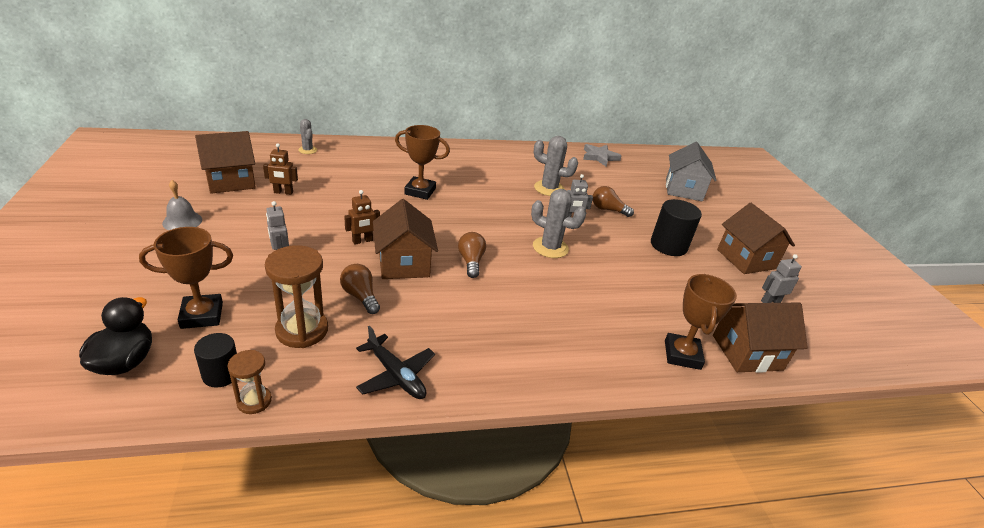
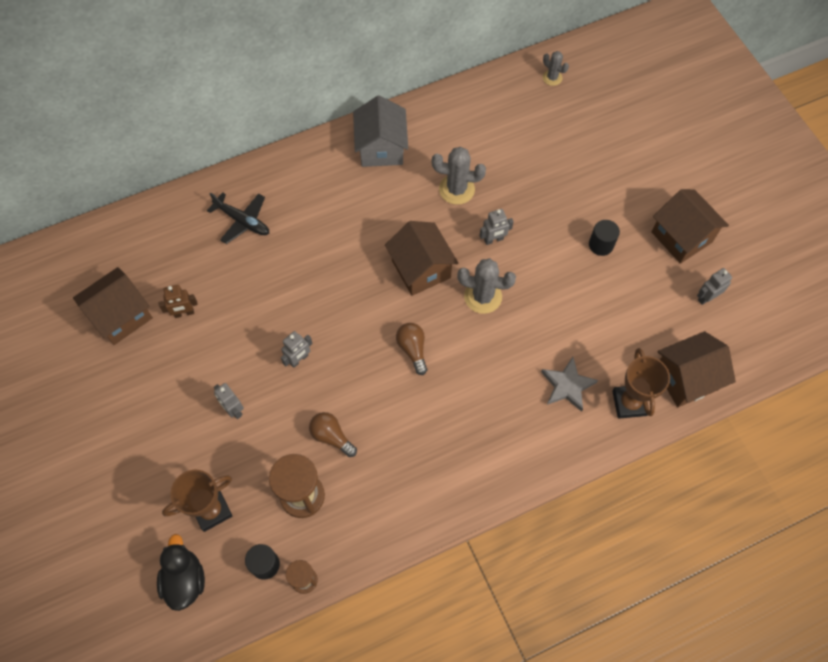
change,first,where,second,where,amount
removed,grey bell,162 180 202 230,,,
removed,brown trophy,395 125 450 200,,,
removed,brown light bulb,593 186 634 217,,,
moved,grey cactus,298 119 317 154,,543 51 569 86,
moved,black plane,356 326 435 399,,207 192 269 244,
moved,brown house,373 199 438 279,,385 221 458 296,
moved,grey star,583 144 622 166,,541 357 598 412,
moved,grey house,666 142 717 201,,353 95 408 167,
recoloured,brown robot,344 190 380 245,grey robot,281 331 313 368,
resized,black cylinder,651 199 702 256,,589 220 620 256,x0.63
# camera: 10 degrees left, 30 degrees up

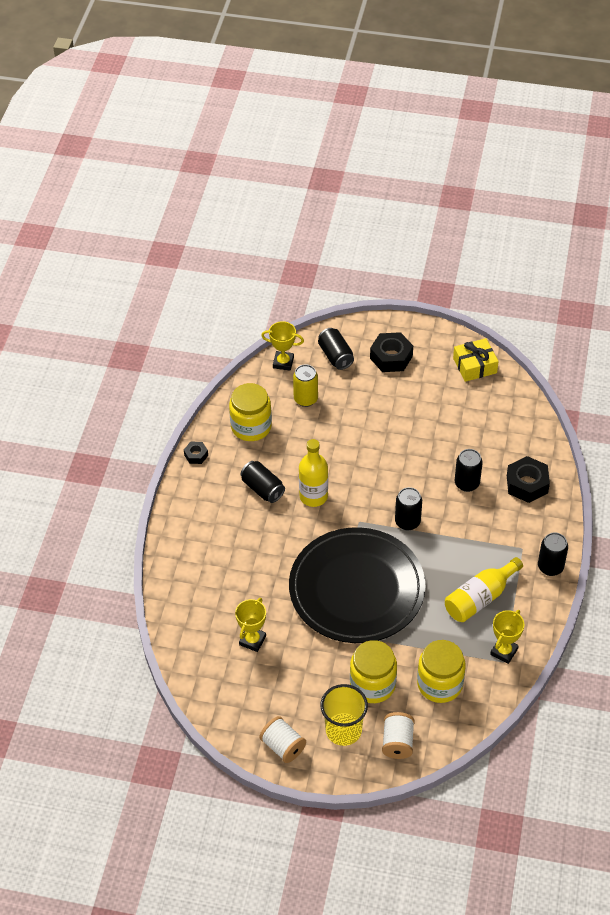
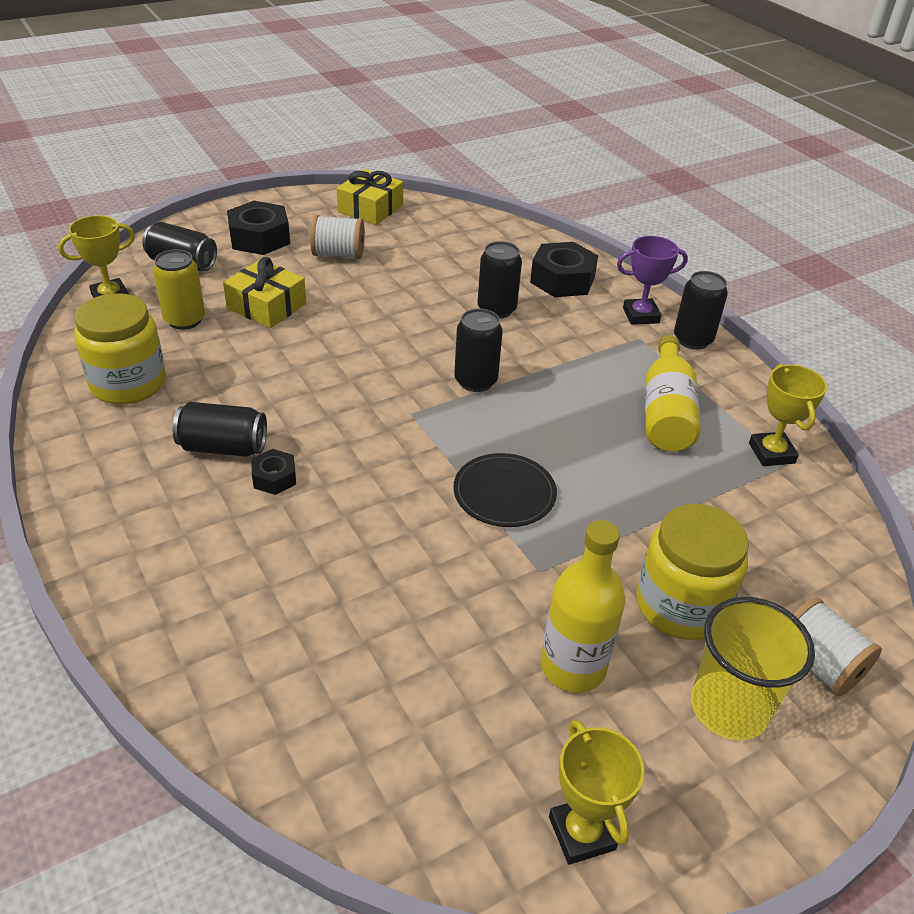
change,first,where,second,where,amount
removed,yellow jar,417 640 466 703,,,
added,,,yellow gift,223 257 306 328,
added,,,purple trophy,617 236 688 325,
moved,black nut,184 442 208 464,,251 449 296 495,
moved,yellow trophy,235 598 266 652,,549 720 645 865,
moved,white spool,259 716 306 763,,310 215 365 259,
moved,yellow bottle,299 439 328 507,,541 520 625 693,
resized,black plate,289 527 425 643,,453 453 557 527,x0.41
# camera: 45 degrees left, 10 degrees down

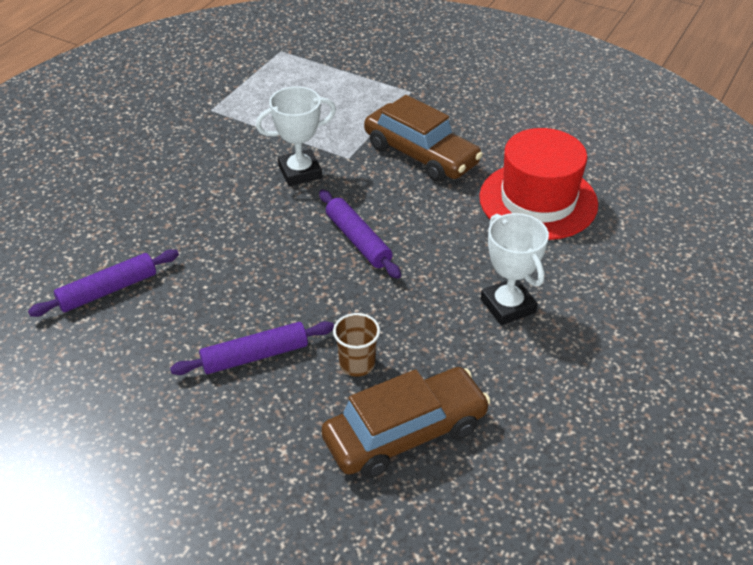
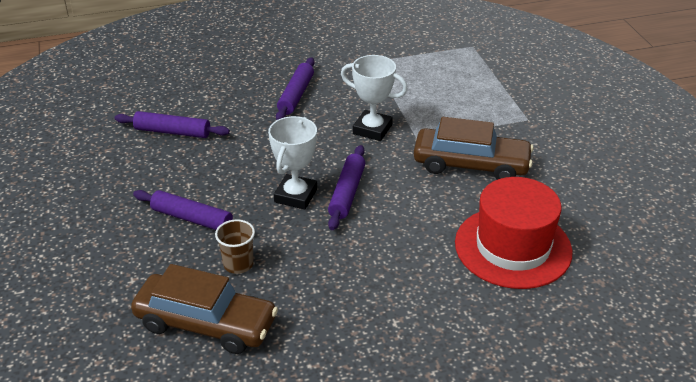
change,first,where,second,where,amount
added,,,purple rolling pin,276 57 315 120,
moved,white trophy,481 213 549 325,,268 116 317 209,
turned,brown car,364 95 483 182,,414 117 534 180,75 degrees counterclockwise
# camera: 45 degrees right, 5 degrees down

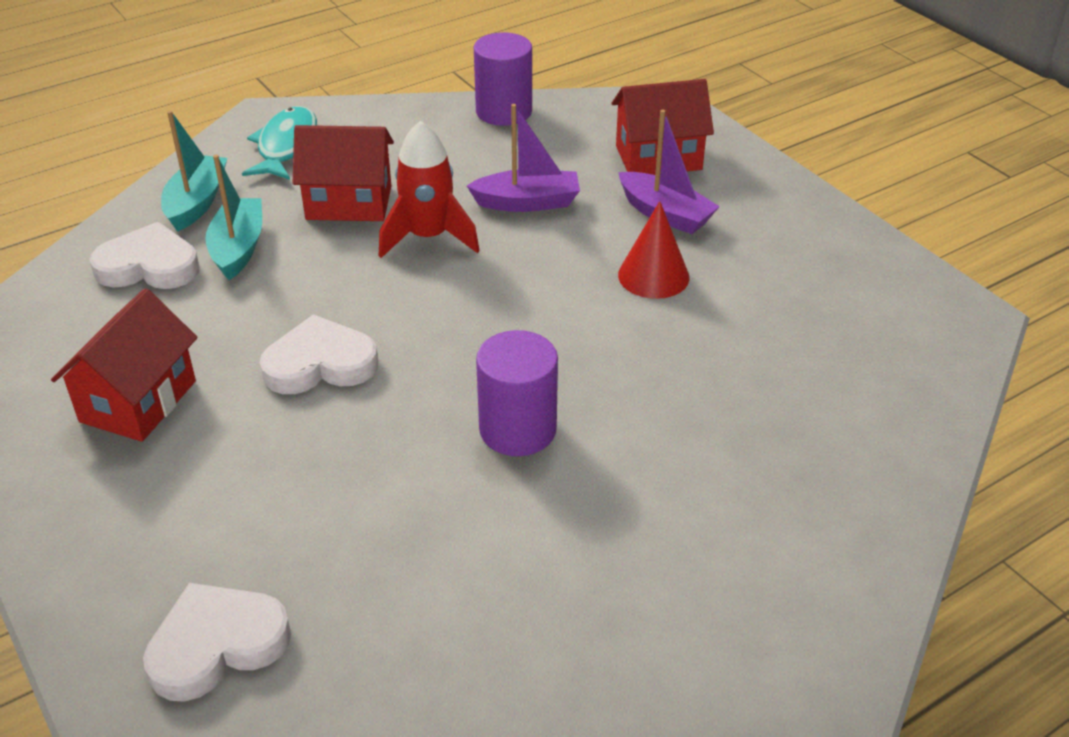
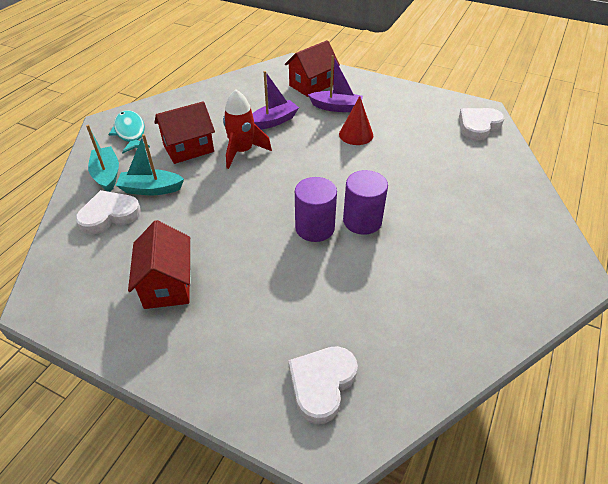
change,first,where,second,where,amount
moved,white heart,259 314 378 394,,459 108 504 140,
moved,purple cylinder,474 32 532 126,,295 177 337 242,
turned,turquoise boat,205 155 262 280,,116 134 184 195,60 degrees counterclockwise
# camera: 30 degrees left, 5 degrees up

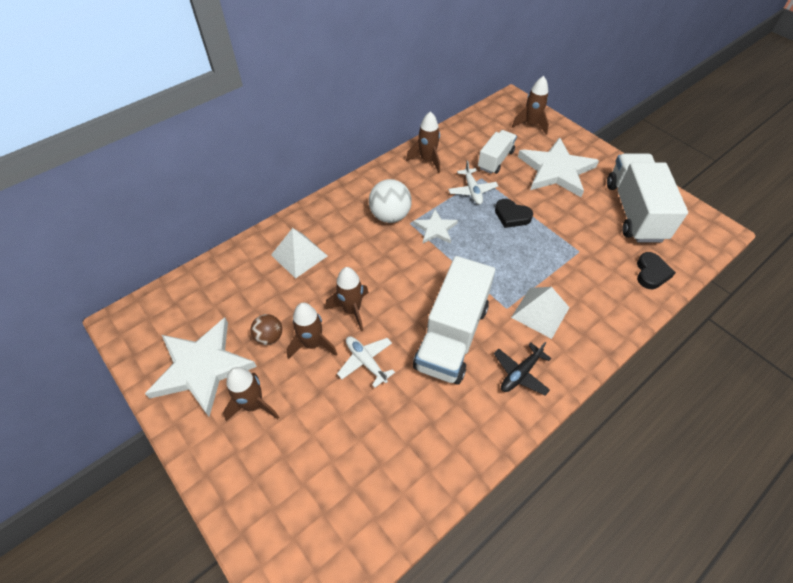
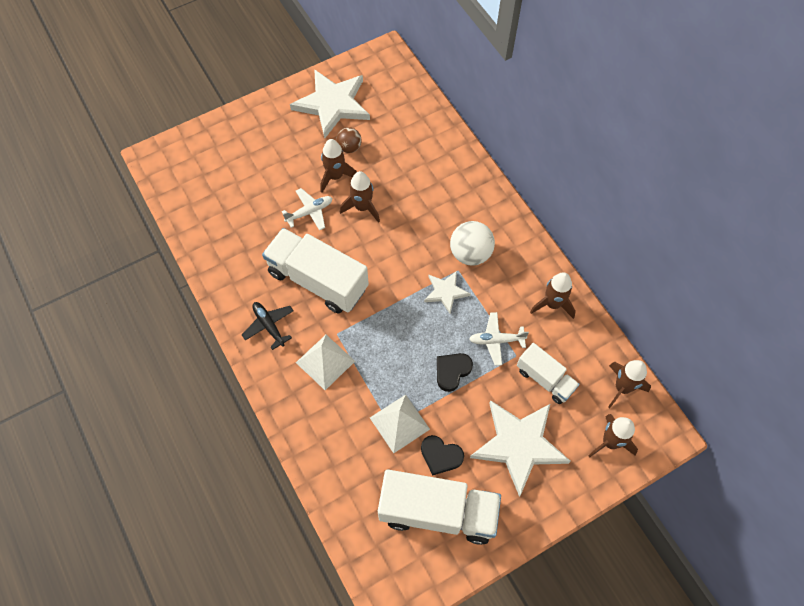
change,first,where,second,where,amount
moved,brown rocket,223 367 279 421,,608 360 651 408,
moved,white pyramid,271 228 327 279,,370 395 430 453,
moved,black heart,637 252 676 289,,421 435 464 476,
# camera: 100 degrees right, 10 degrees up

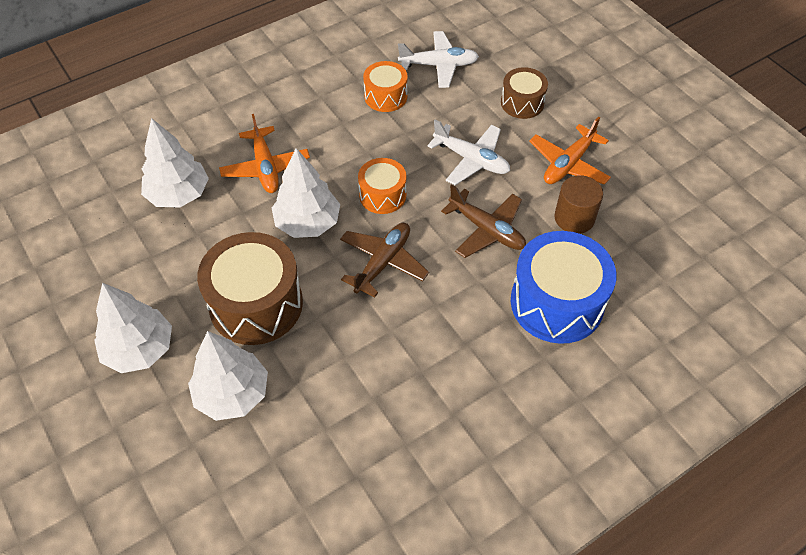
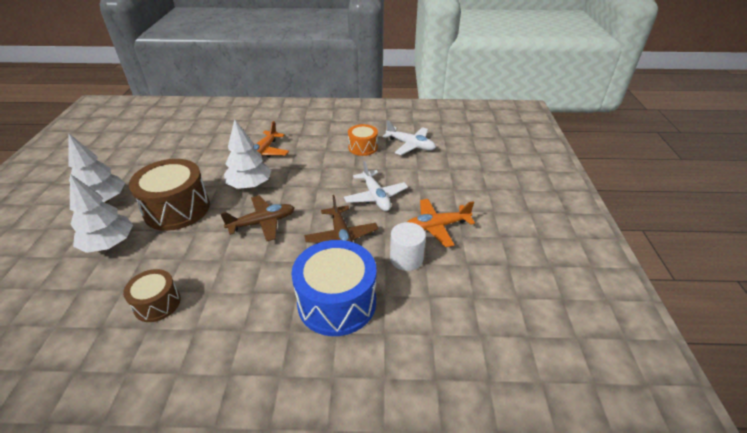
change,first,where,second,where,amount
removed,white tree,141 118 209 207,,,
removed,orange drum,358 158 407 214,,,
moved,brown drum,501 67 548 119,,123 269 181 322,
recoloured,brown cylinder,554 175 603 234,white cylinder,390 222 426 271,
# camera: 35 degrees right, 15 degrees down

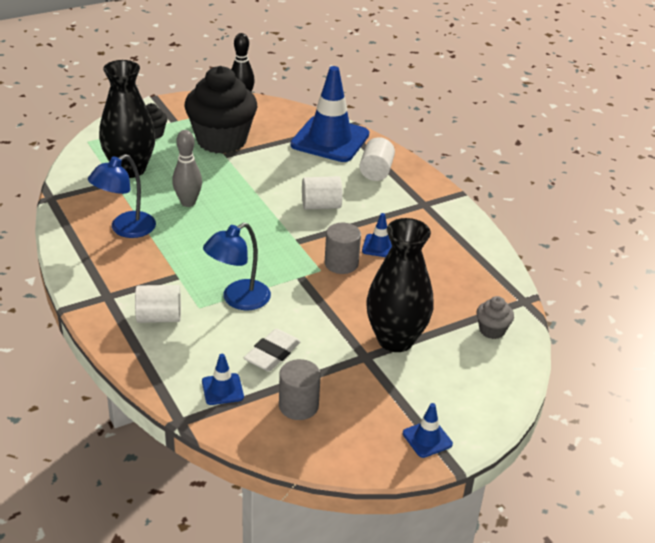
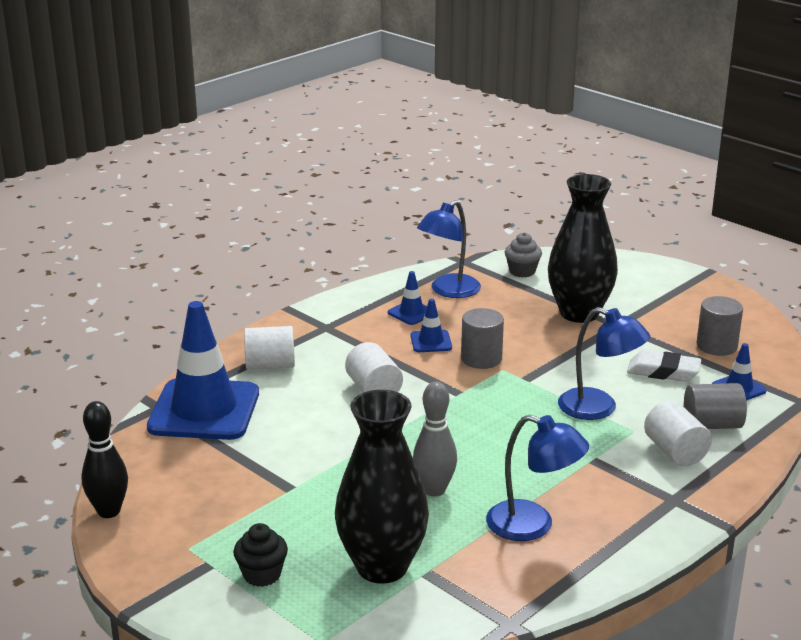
change,first,where,second,where,amount
removed,black cupcake,184 66 257 154,,,
added,,,blue lamp,417 200 481 298,
added,,,grey cylinder,684 383 747 429,
moved,blue traffic cone,403 403 453 458,,388 271 427 325,
# camera: 105 degrees left, 10 degrees down

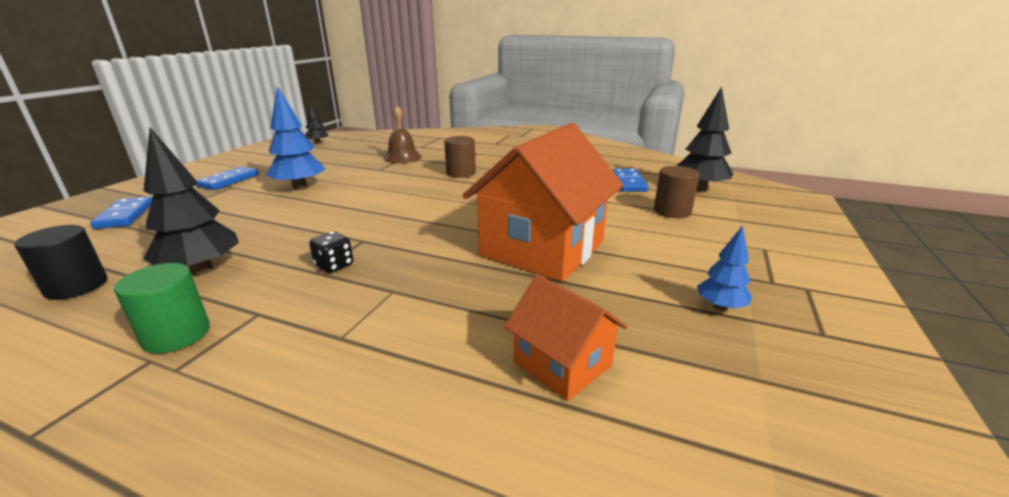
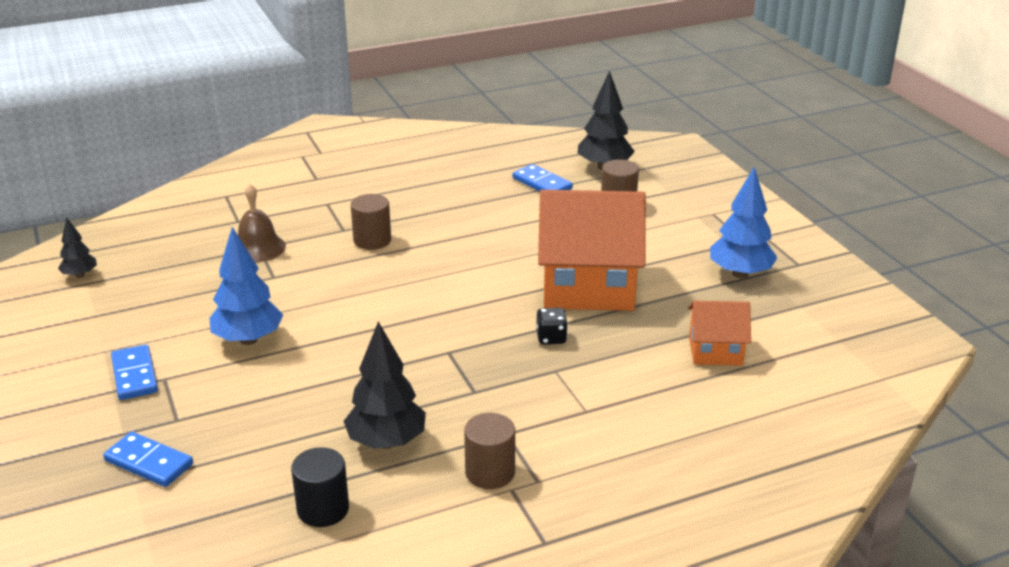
change,first,where,second,where,amount
moved,black dice,309 231 353 273,,536 308 568 344,
recoloured,green cylinder,114 263 210 354,brown cylinder,464 413 515 489,
turned,orange house,463 123 623 282,,538 190 646 311,75 degrees counterclockwise
resized,blue tree,697 225 752 311,,710 167 778 278,x1.80
# camera: 45 degrees left, 5 degrees up

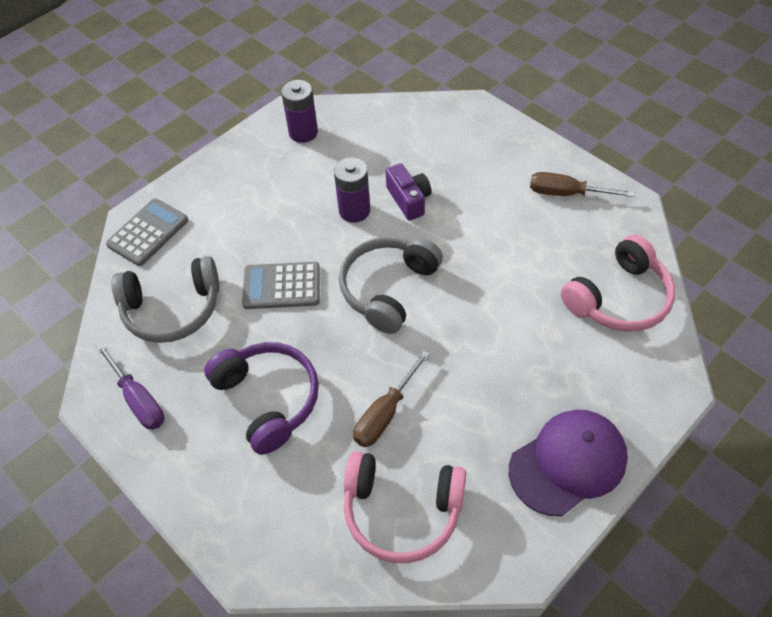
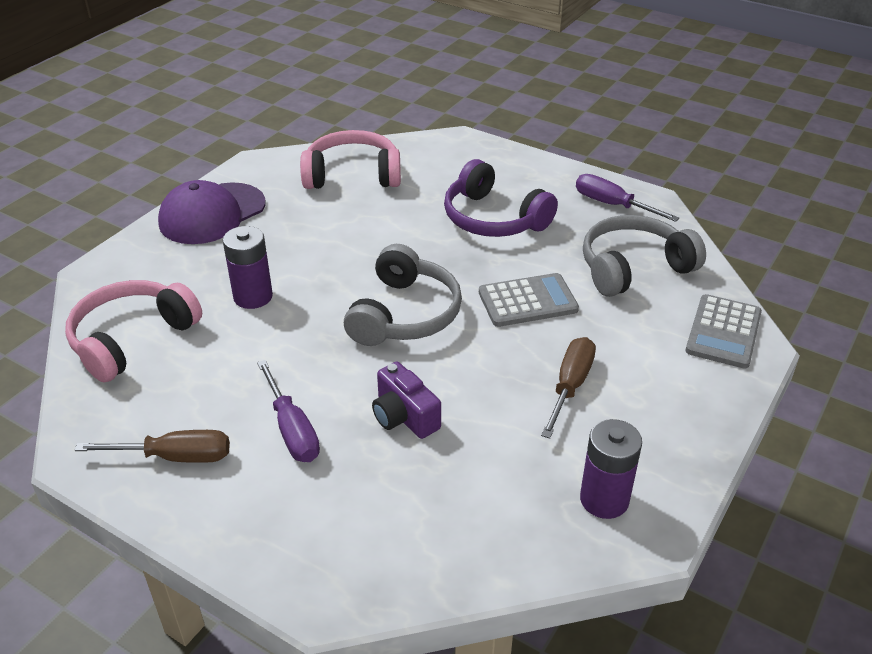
change,first,where,second,where,amount
added,,,purple screwdriver,257 360 320 462,
moved,purple battery,334 157 370 223,,223 226 273 309,
moved,brown screwdriver,353 350 430 447,,541 337 596 438,
# camera: 165 degrees right, 15 degrees down

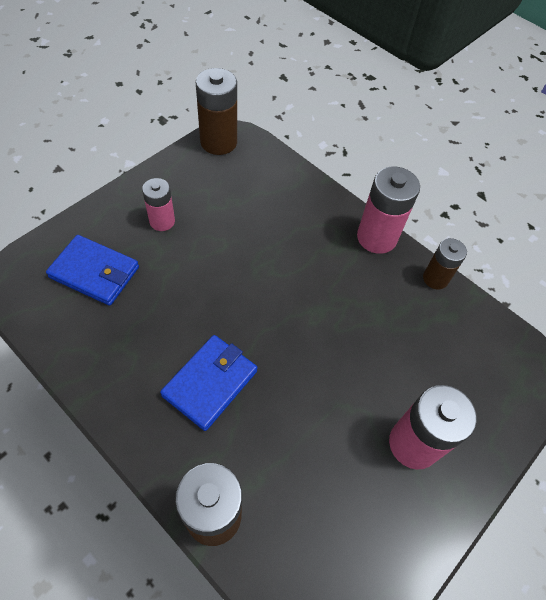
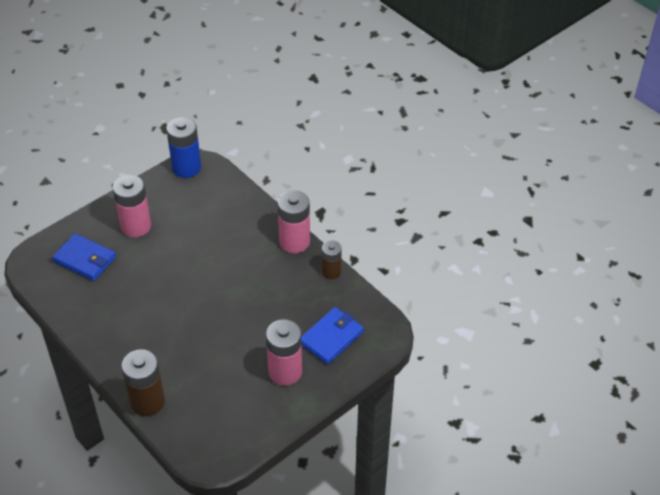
change,first,where,second,where,amount
moved,blue wallet,160 335 257 431,,301 307 364 364,
recoloured,brown battery,196 68 237 155,blue battery,166 117 201 178,
resized,pink battery,142 178 175 231,,113 175 151 237,x1.63
# camera: 10 degrees right, 10 degrees down

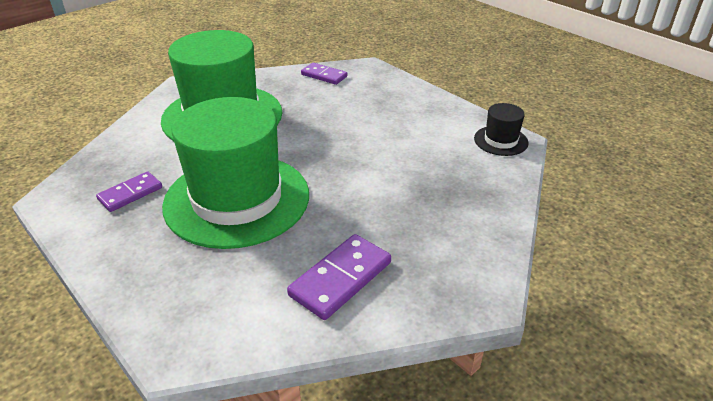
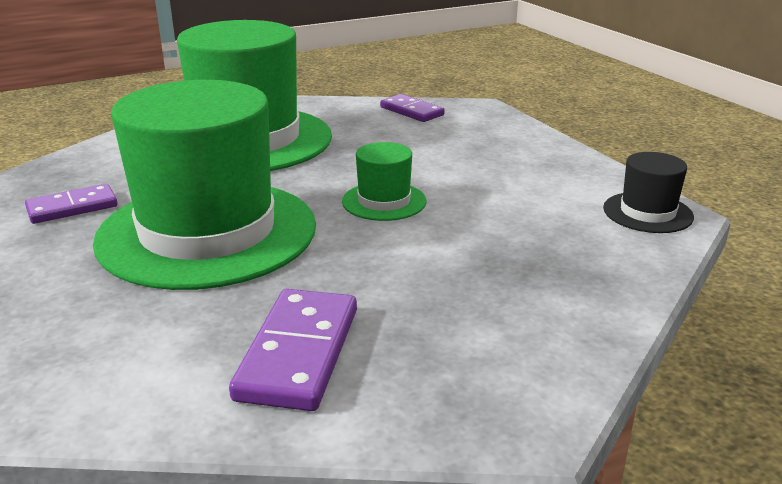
change,first,where,second,where,amount
added,,,green hat,342 142 427 221,
turned,purple domino,287 234 391 320,,229 289 357 411,45 degrees counterclockwise
# camera: 15 degrees right, 10 degrees down

